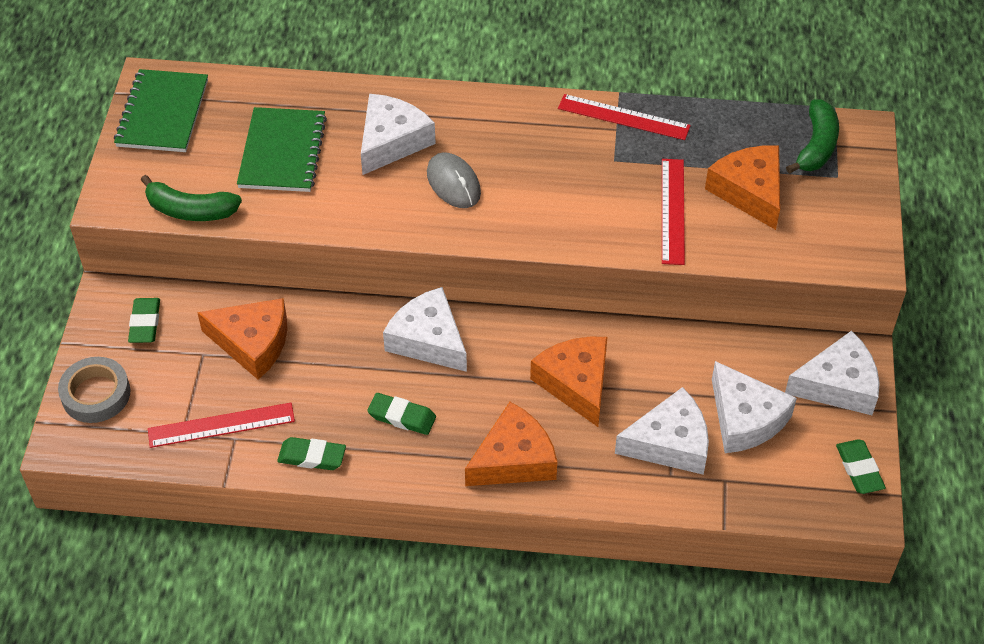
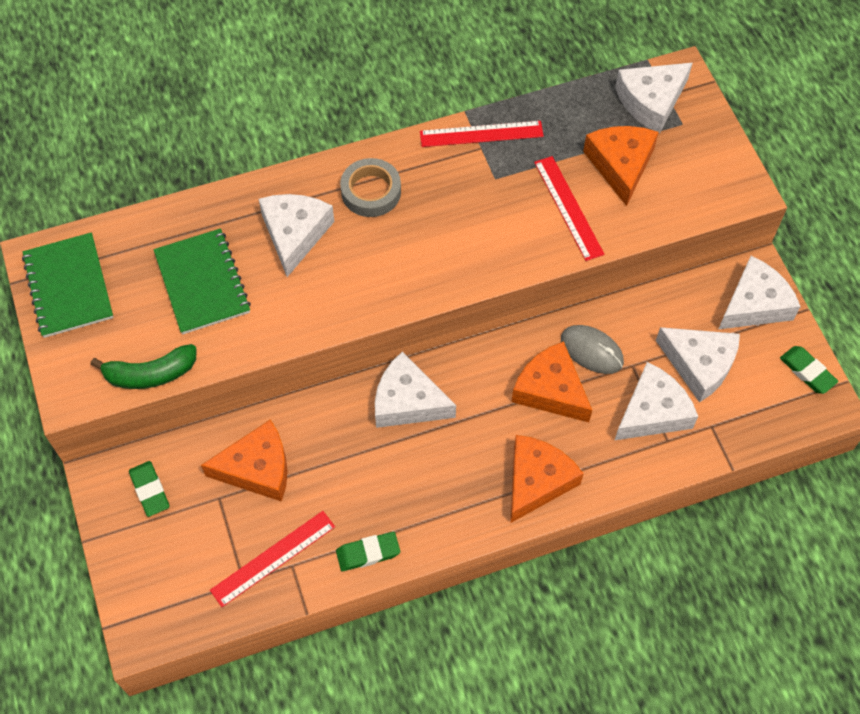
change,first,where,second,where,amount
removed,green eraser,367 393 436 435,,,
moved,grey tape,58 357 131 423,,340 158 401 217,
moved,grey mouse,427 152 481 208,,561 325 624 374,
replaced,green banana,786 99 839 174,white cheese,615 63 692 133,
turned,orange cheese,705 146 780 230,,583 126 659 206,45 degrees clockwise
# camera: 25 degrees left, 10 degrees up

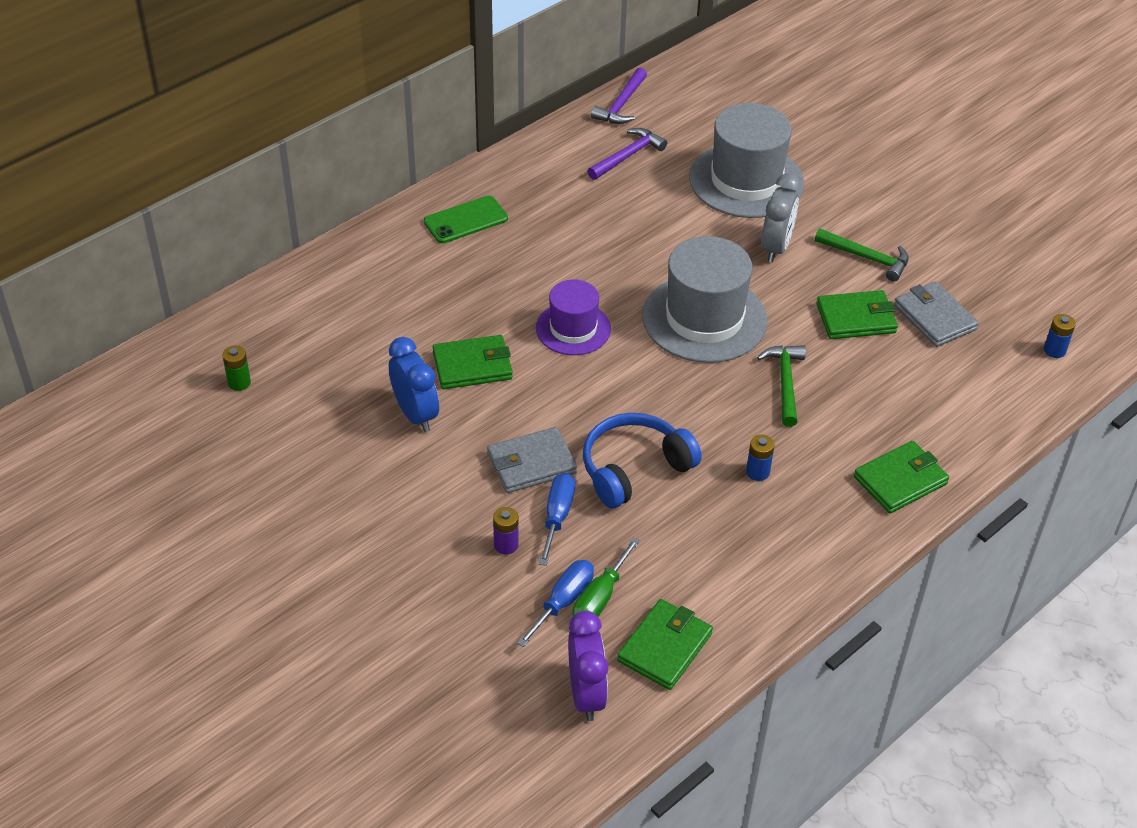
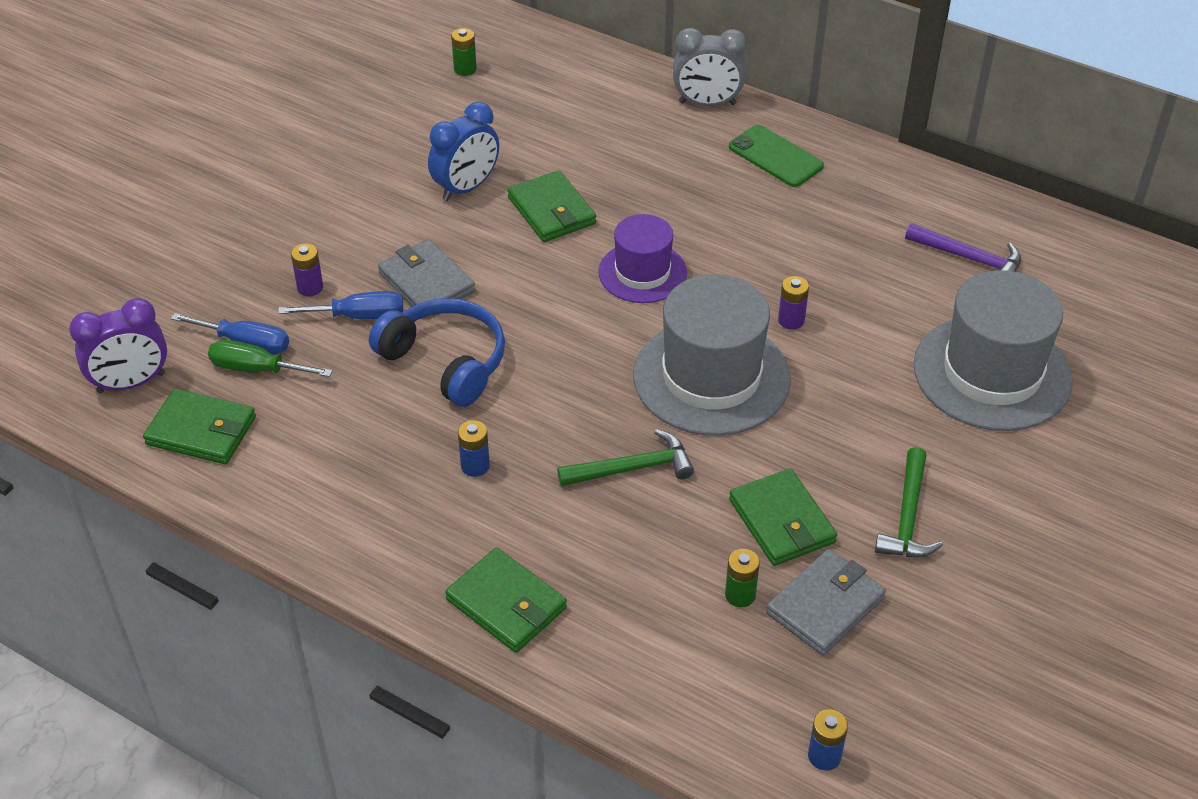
change,first,where,second,where,amount
removed,purple hammer,591 68 647 124,,,
added,,,green battery,725 549 760 607,
added,,,purple battery,778 276 809 330,
moved,grey clock,761 173 801 263,,673 28 747 106,
# camera: 75 degrees right, 0 degrees up

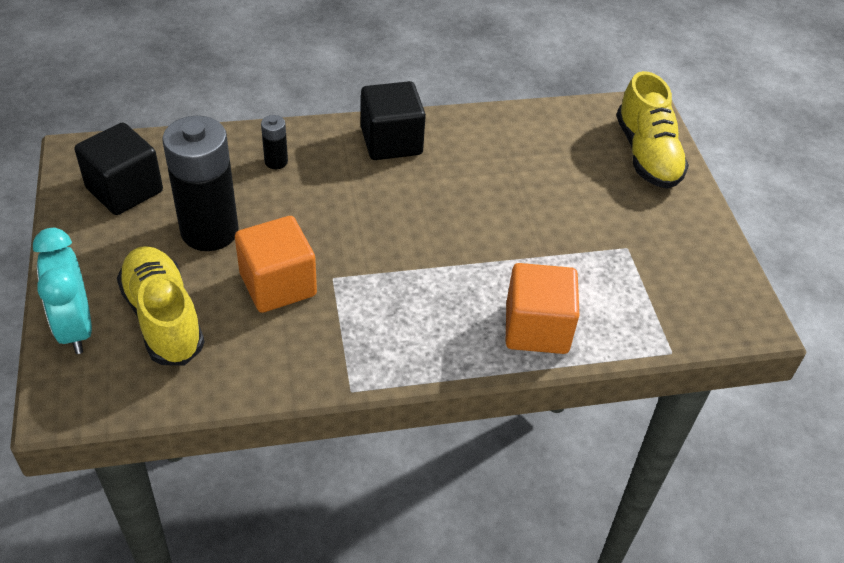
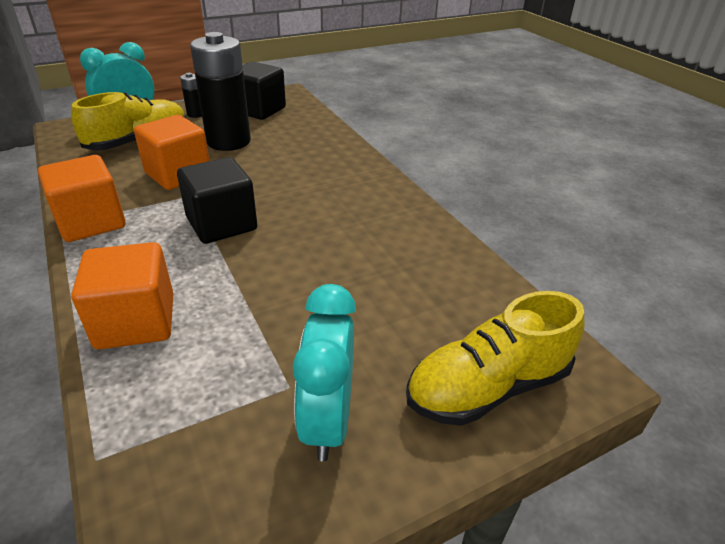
change,first,where,second,where,amount
added,,,orange cube,38 155 126 242,
added,,,turquoise clock,293 284 356 461,
moved,black battery,261 115 288 169,,180 73 202 118,
moved,black cube,361 81 426 160,,177 157 257 244,
# camera: 75 degrees right, 10 degrees down

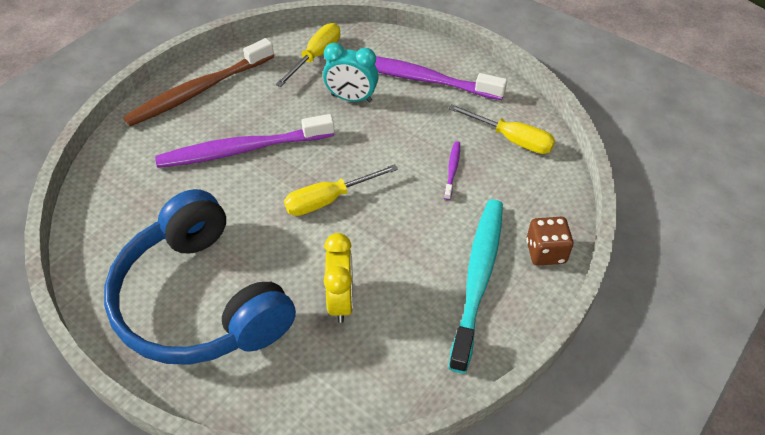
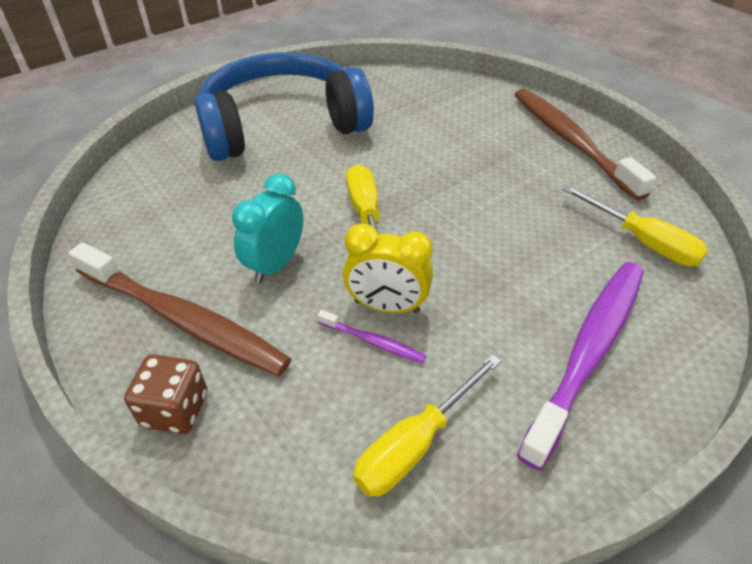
change,first,where,second,where,amount
removed,purple toothbrush,155 114 334 168,,,
moved,turquoise clock,323 43 379 103,,232 173 303 283,
moved,yellow clock,324 233 353 323,,343 223 433 313,
recoloured,turquoise toothbrush,448 199 503 373,brown toothbrush,68 243 291 376,
# camera: 105 degrees right, 5 degrees down

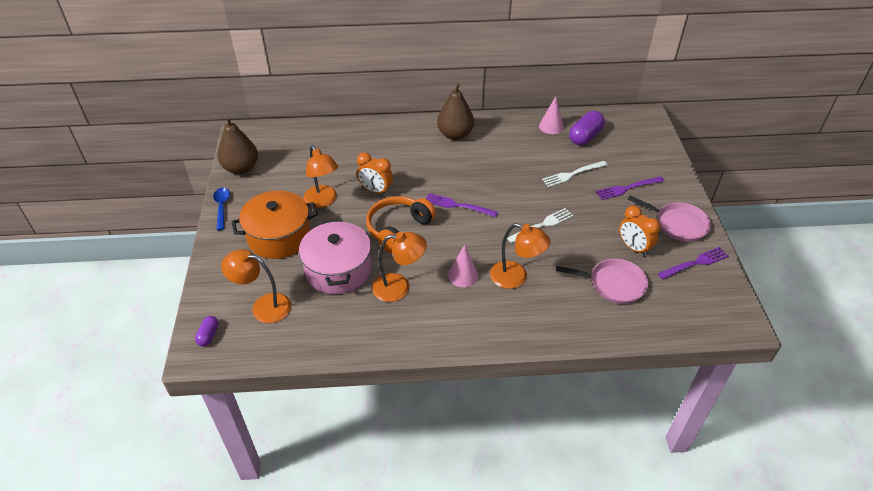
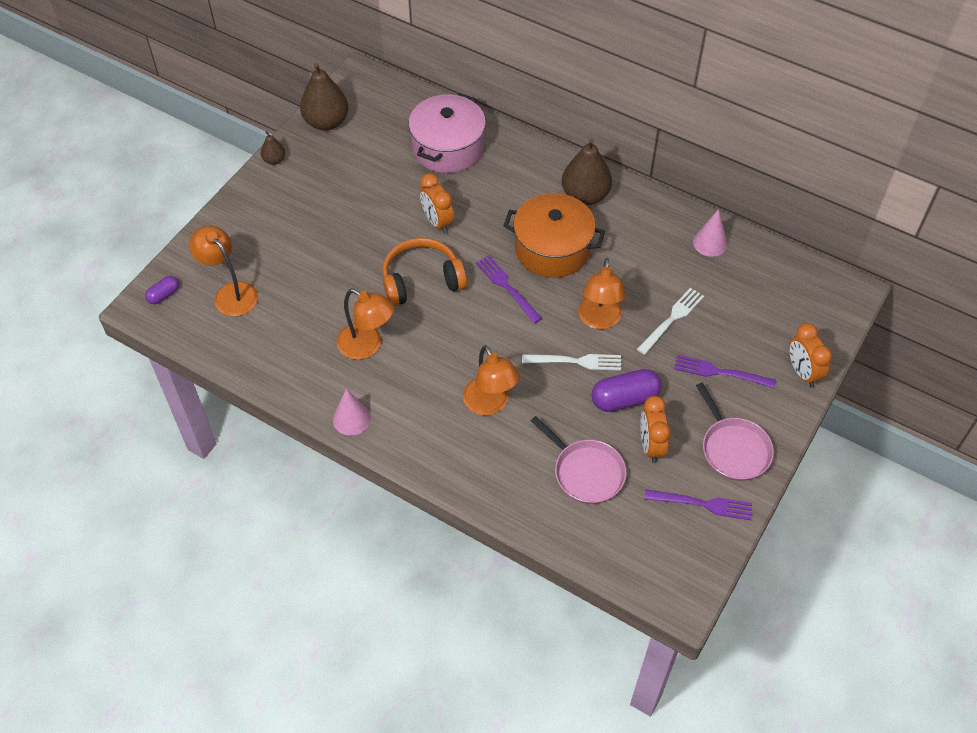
change,first,where,second,where,amount
added,,,orange clock,789 323 832 388,
moved,orange pot,232 191 318 259,,503 193 605 278,
moved,pink pot,299 219 371 294,,409 93 486 173,
moved,orange lamp,304 145 338 208,,578 258 626 329,
moved,pink cone,448 244 478 287,,333 389 371 436,
moved,purple capsule,569 111 605 145,,592 369 662 412,
replaced,blue spoon,213 188 230 230,brown pear,261 131 285 165,
turned,white fork,542 161 607 187,,637 288 704 355,120 degrees clockwise
# camera: 35 degrees right, 10 degrees up

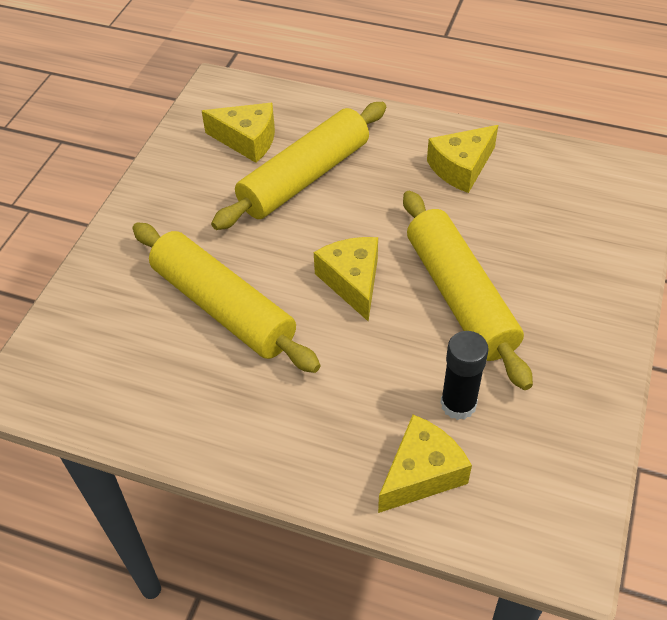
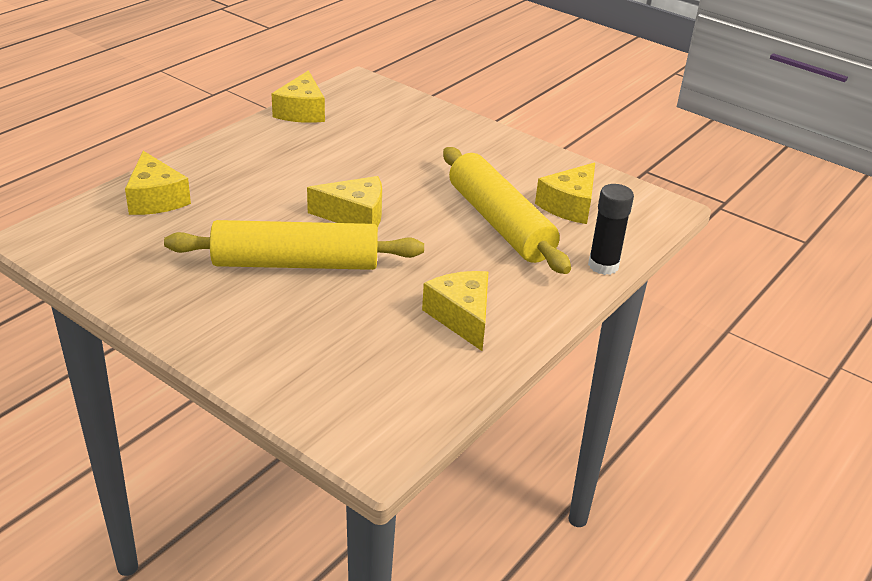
change,first,where,second,where,amount
removed,yellow rolling pin,132 223 321 373,,,
added,,,yellow cheese,272 70 325 123,
moved,black glue stick,441 331 489 420,,588 184 634 275,
# camera: 105 degrees right, 15 degrees down

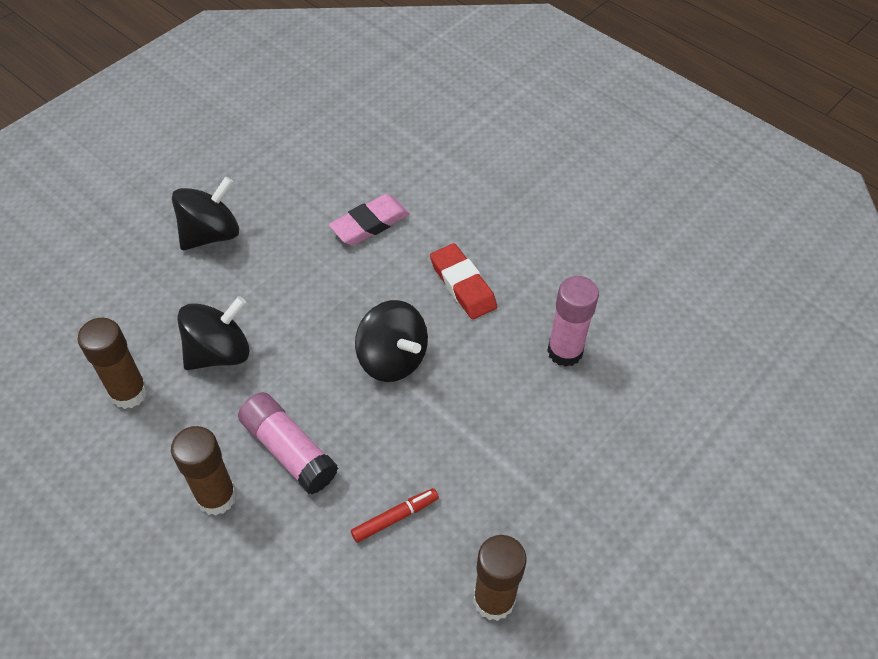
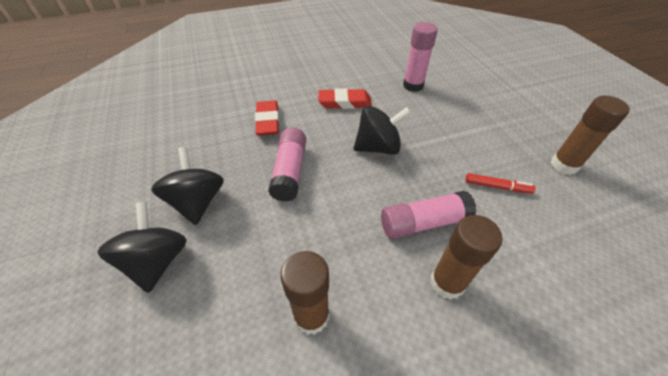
change,first,where,second,where,amount
added,,,pink glue stick,268 127 306 202,
moved,black spinning top,178 296 250 370,,97 202 187 293,
recoloured,pink eraser,329 194 410 245,red eraser,255 100 279 136,
turned,red marker,351 488 439 543,,466 173 536 194,105 degrees clockwise
# camera: 60 degrees left, 5 degrees down

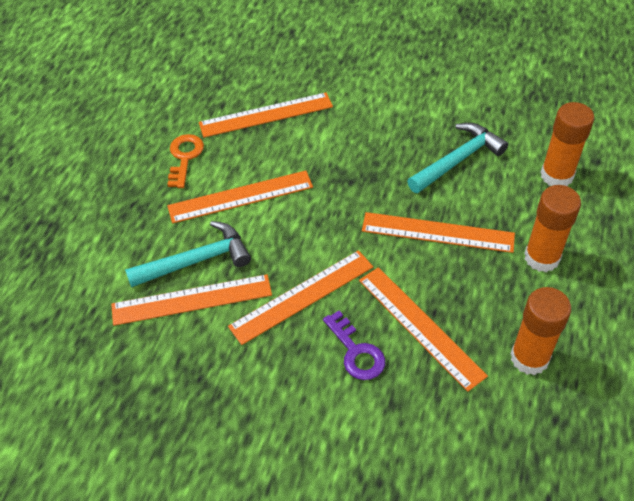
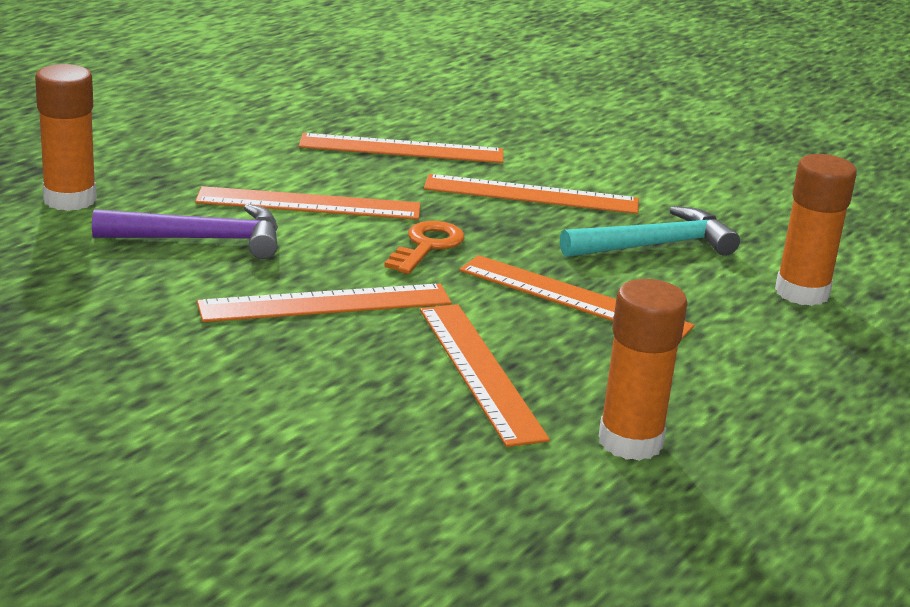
change,first,where,second,where,amount
removed,purple key,323 311 385 380,,,
moved,orange ruler,111 274 272 326,,424 174 639 214,
moved,orange key,168 134 204 188,,384 221 464 274,
moved,orange glue stick,524 185 581 272,,35 64 97 211,
recoloured,turquoise hammer,125 221 251 287,purple hammer,92 204 278 259,
# camera: 15 degrees right, 25 degrees down

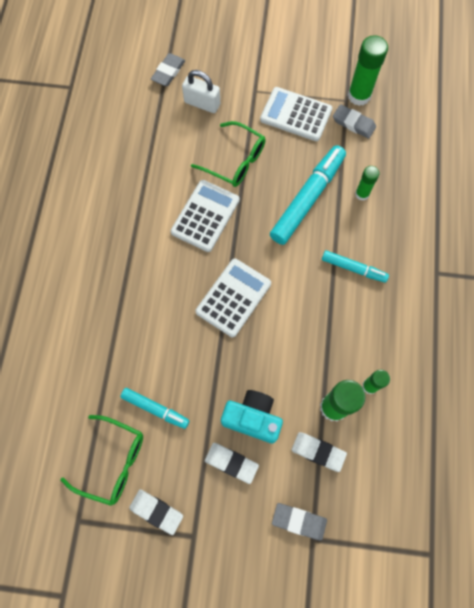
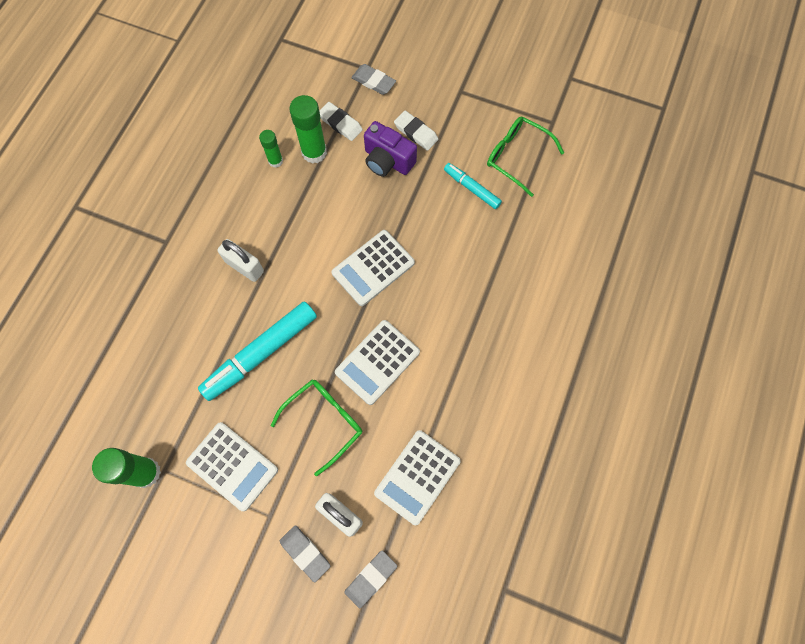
change,first,where,second,where,amount
removed,white eraser,129 489 183 535,,,
removed,green glue stick,355 166 380 201,,,
added,,,white calculator,374 430 461 525,
moved,grey eraser,333 104 376 139,,280 525 330 582,
replaced,turquoise marker,322 250 389 283,white padlock,218 239 264 282,
recoloured,turquoise camera,221 390 283 443,purple camera,364 121 417 177,
turned,green glasses,191 121 266 187,,271 380 362 476,90 degrees clockwise
# camera: 165 degrees left, 0 degrees up

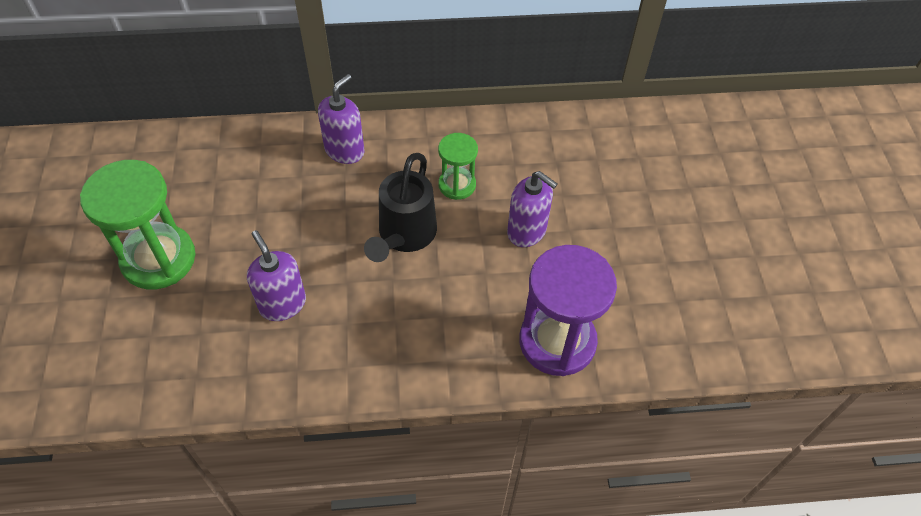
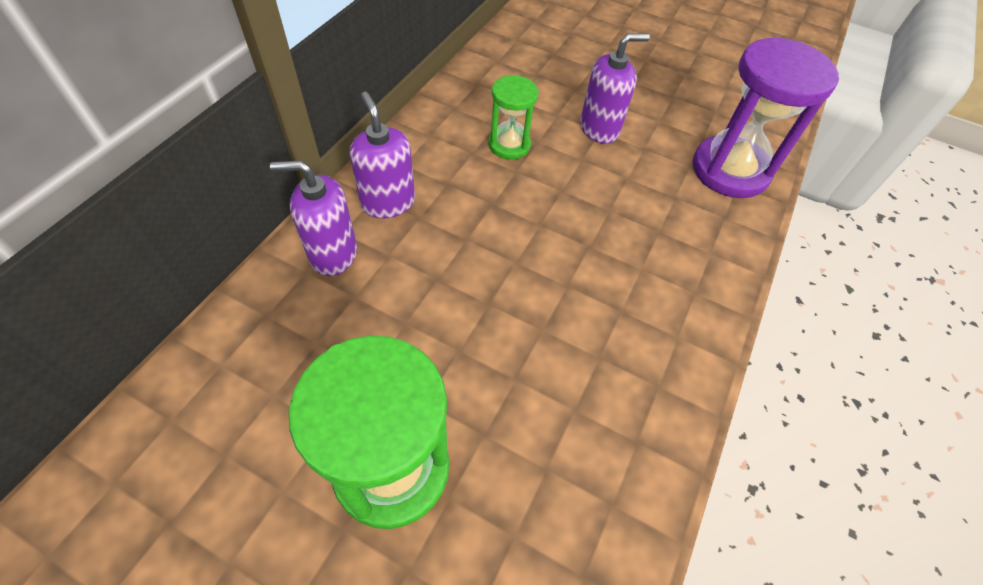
change,first,where,second,where,amount
removed,black watering can,364 153 437 262,,,
moved,purple soap dispenser,247 230 306 321,,270 160 357 276,
# camera: 60 degrees left, 0 degrees up

